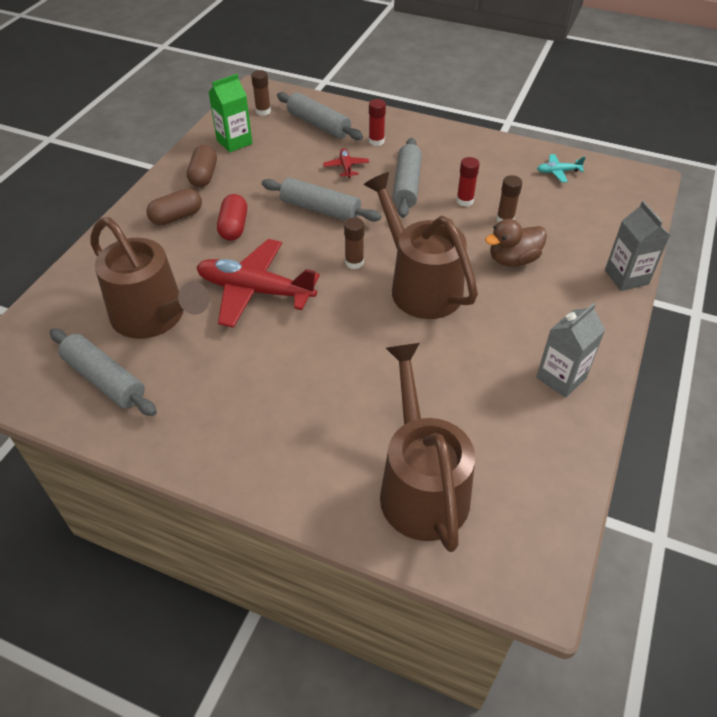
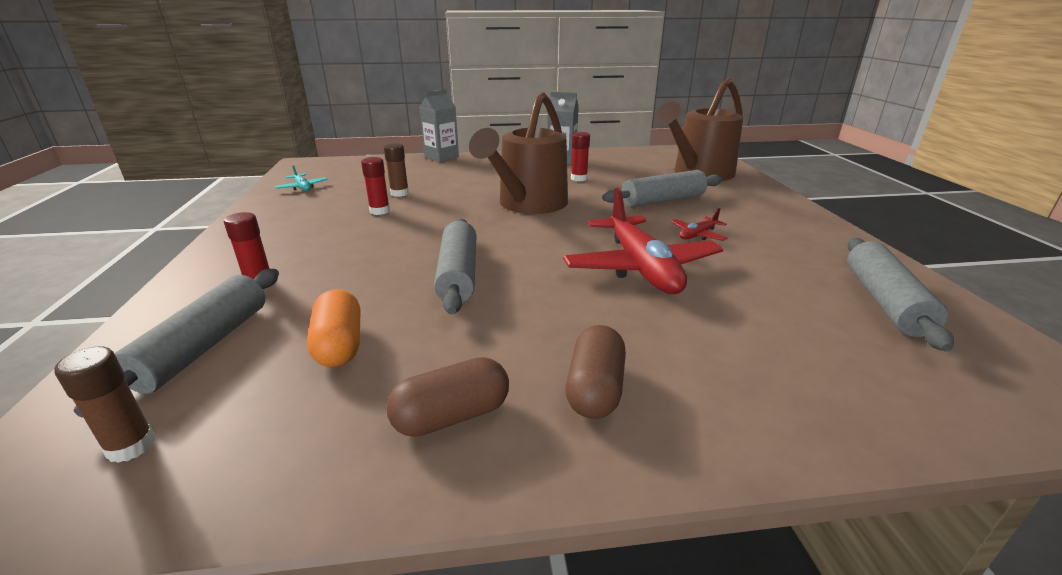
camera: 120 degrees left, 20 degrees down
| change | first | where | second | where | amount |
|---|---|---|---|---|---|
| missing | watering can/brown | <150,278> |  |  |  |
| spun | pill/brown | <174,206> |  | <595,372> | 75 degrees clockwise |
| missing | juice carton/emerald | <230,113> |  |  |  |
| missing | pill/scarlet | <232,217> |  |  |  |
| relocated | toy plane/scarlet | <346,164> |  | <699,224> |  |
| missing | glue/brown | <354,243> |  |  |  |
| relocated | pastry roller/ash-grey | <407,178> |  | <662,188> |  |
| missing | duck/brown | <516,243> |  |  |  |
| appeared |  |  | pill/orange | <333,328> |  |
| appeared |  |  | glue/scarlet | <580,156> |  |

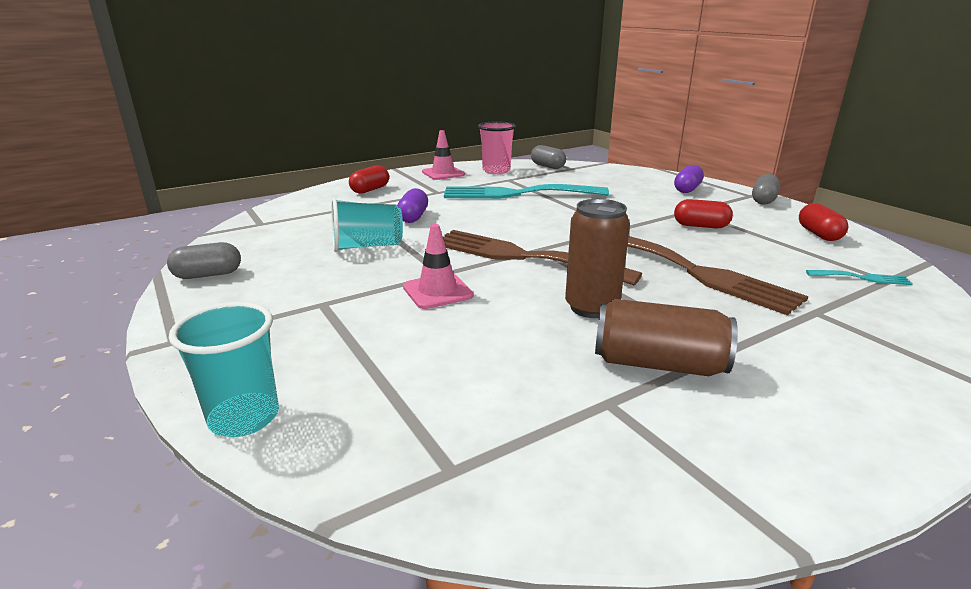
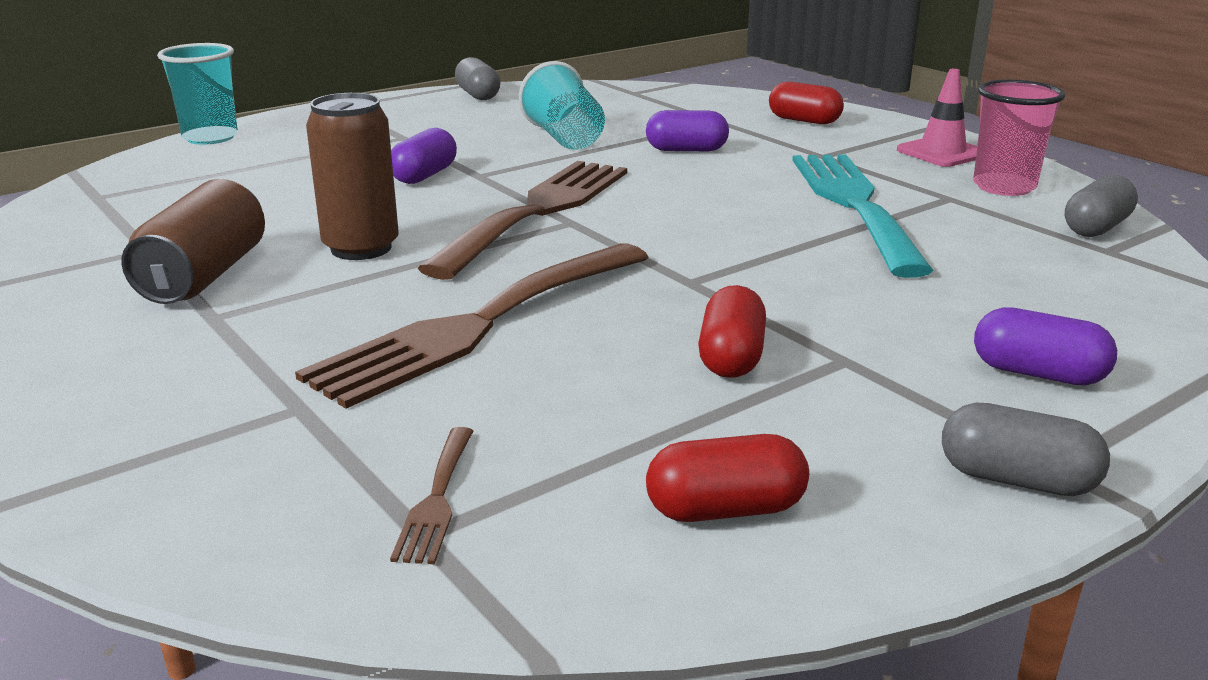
camera: 85 degrees right, 0 degrees up
| change | first | where | second | where | amount |
|---|---|---|---|---|---|
| exchanged | road cone/pink | <438,266> | pill/purple | <424,156> |  |
| colour | fork/turquoise | <859,277> | fork/brown | <431,495> |  |

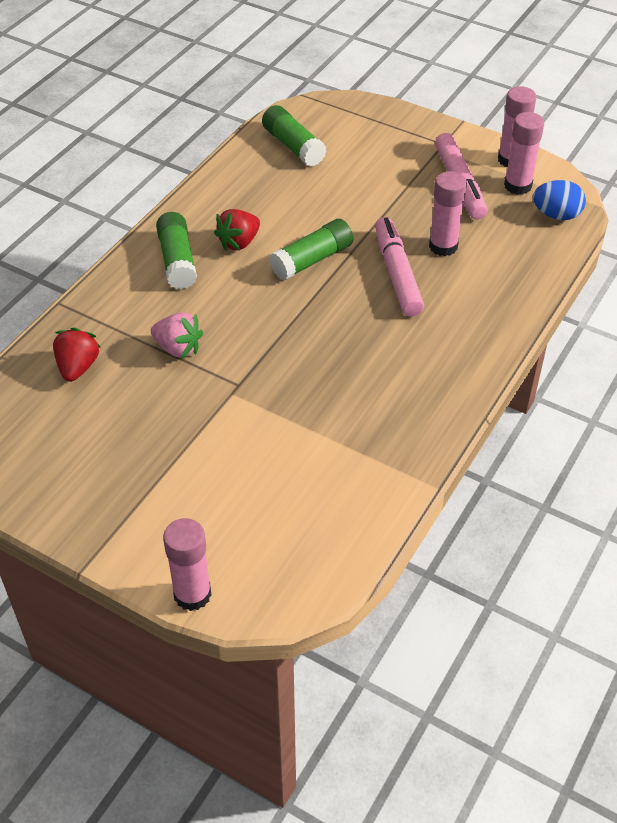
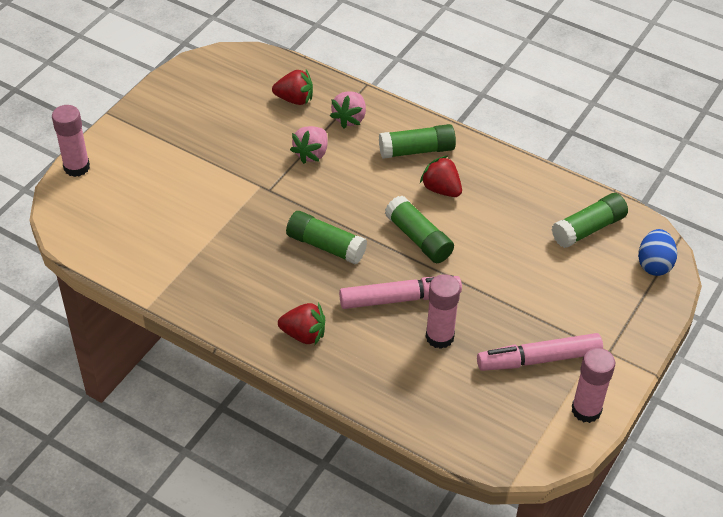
camera: 90 degrees right, 0 degrees up
| change | first | where | second | where | amount |
|---|---|---|---|---|---|
| missing | glue/pink | <524,153> |  |  |  |
| relocated | egg shape/blue | <559,200> |  | <657,252> |  |
| appeared |  |  | toy strawberry/scarlet | <301,323> |  |
| appeared |  |  | glue/emerald | <326,237> |  |
| appeared |  |  | toy strawberry/pink | <348,109> |  |

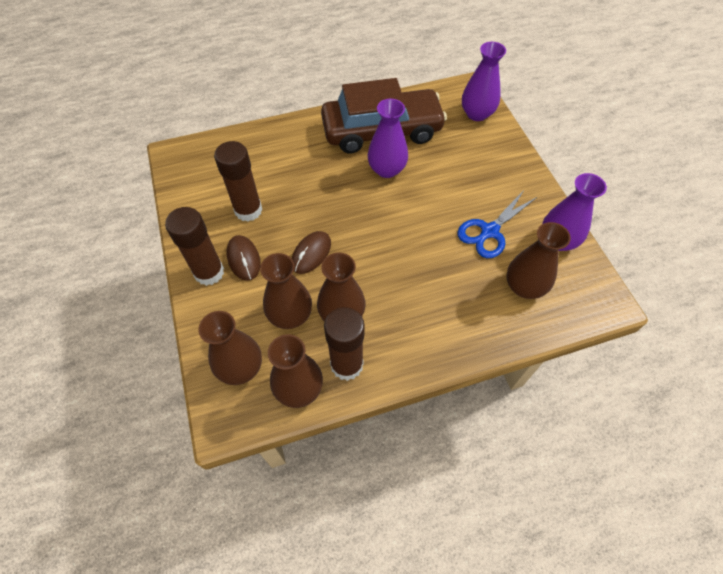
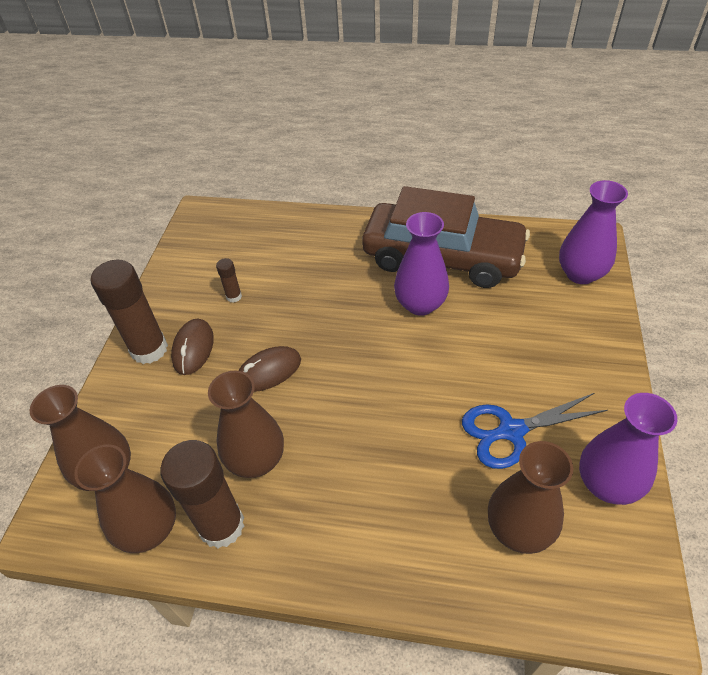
camera: 30 degrees right, 10 degrees down
| change | first | where | second | where | amount |
|---|---|---|---|---|---|
| size | glue/brown | <238,181> |  | <229,280> | x0.46 |
| missing | vase/brown | <286,291> |  |  |  |

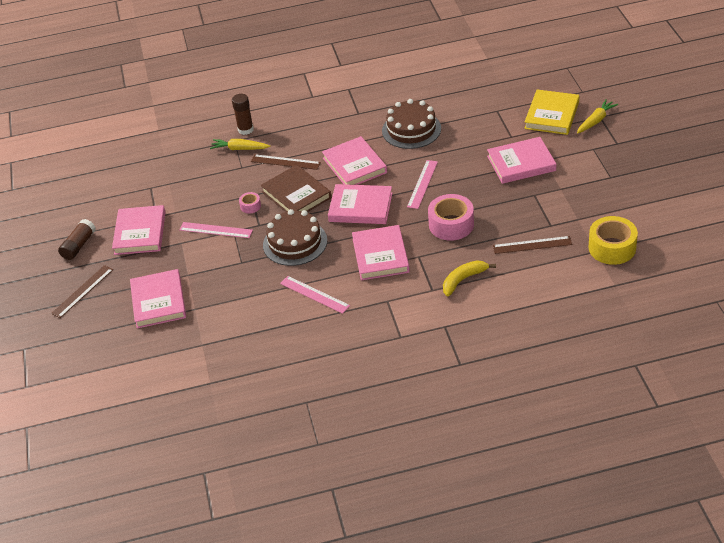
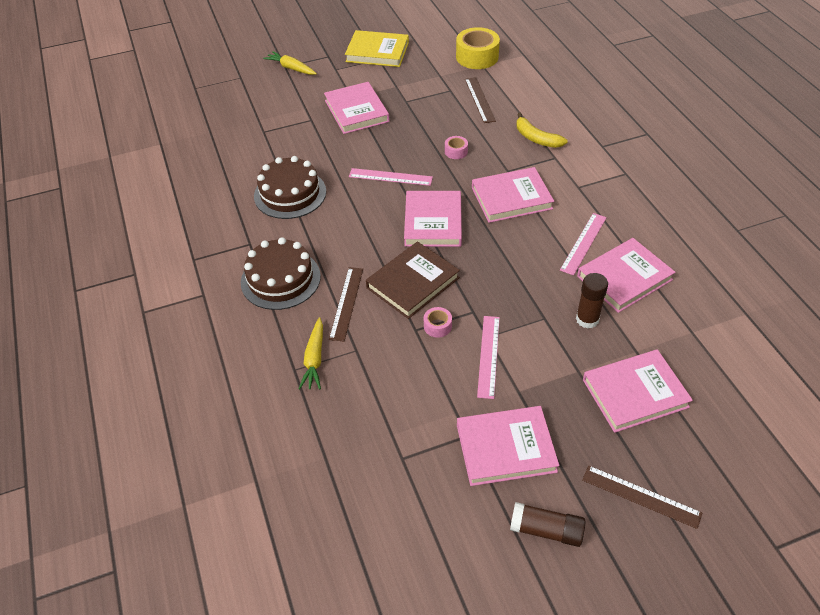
camera: 100 degrees left, 5 degrees up
| change | first | where | second | where | amount |
|---|---|---|---|---|---|
| relocated | glue/brown | <243,114> |  | <592,300> |  |
| relocated | layer cake/brown | <295,237> |  | <281,273> |  |
| relocated | book/pink | <354,160> |  | <626,275> |  |
| size | roll of tape/pink | <451,217> |  | <456,147> | x0.48 |
| relocated | book/bright yellow | <551,112> |  | <377,48> |  |

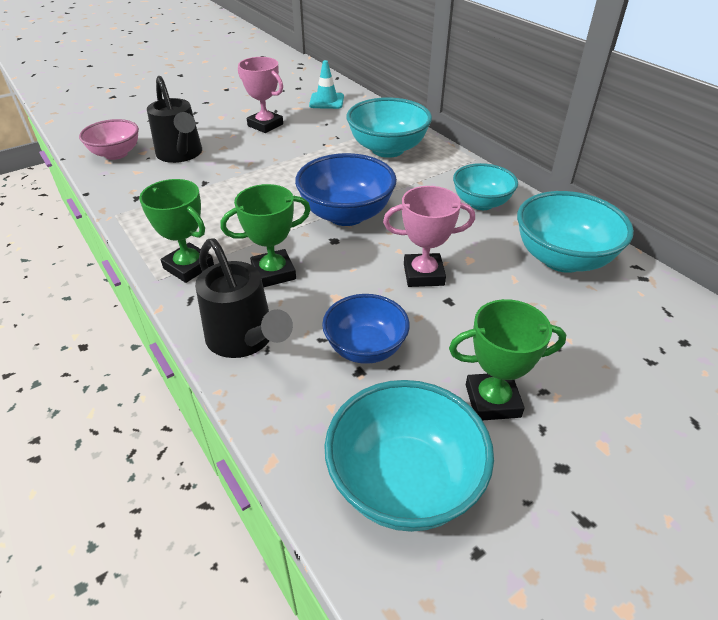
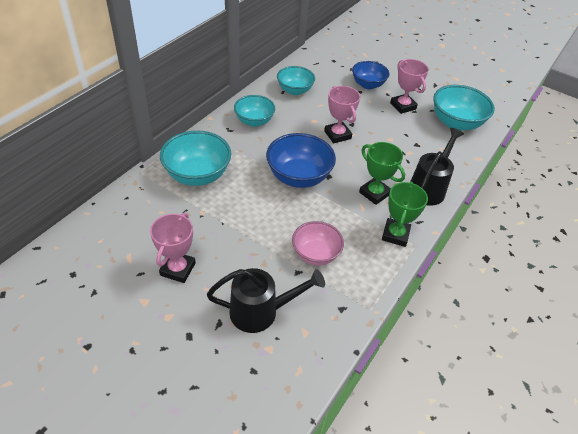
camera: 115 degrees left, 5 degrees up
| change | first | where | second | where | amount |
|---|---|---|---|---|---|
| relocated | bowl/pink | <109,139> |  | <318,243> |  |
| spun | watering can/ebony | <174,119> |  | <266,300> | 45 degrees clockwise |
| missing | road cone/turquoise | <326,84> |  |  |  |
| relocated | bowl/blue | <366,329> |  | <371,75> |  |
| colour | trophy/emerald | <507,360> | trophy/pink | <409,86> |  |
| size | bowl/turquoise | <575,232> |  | <296,80> | x0.67 |

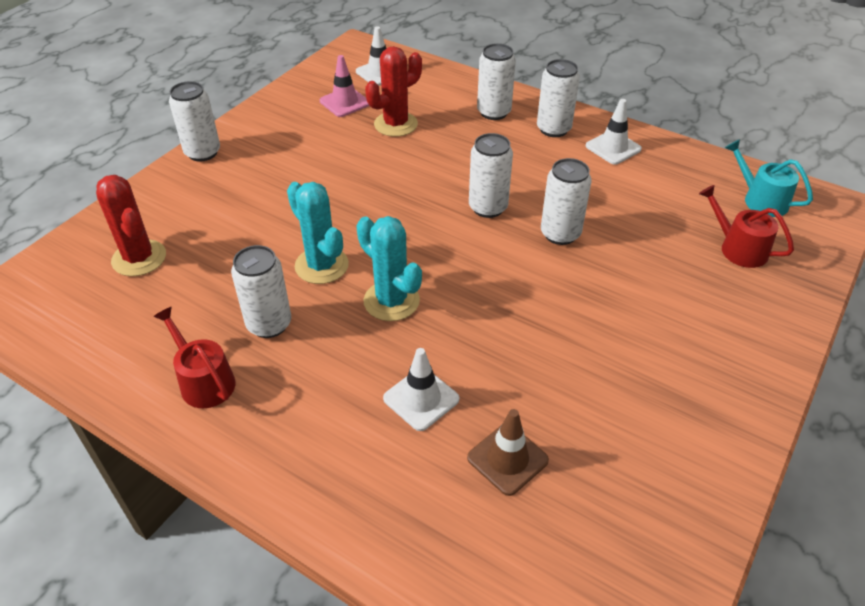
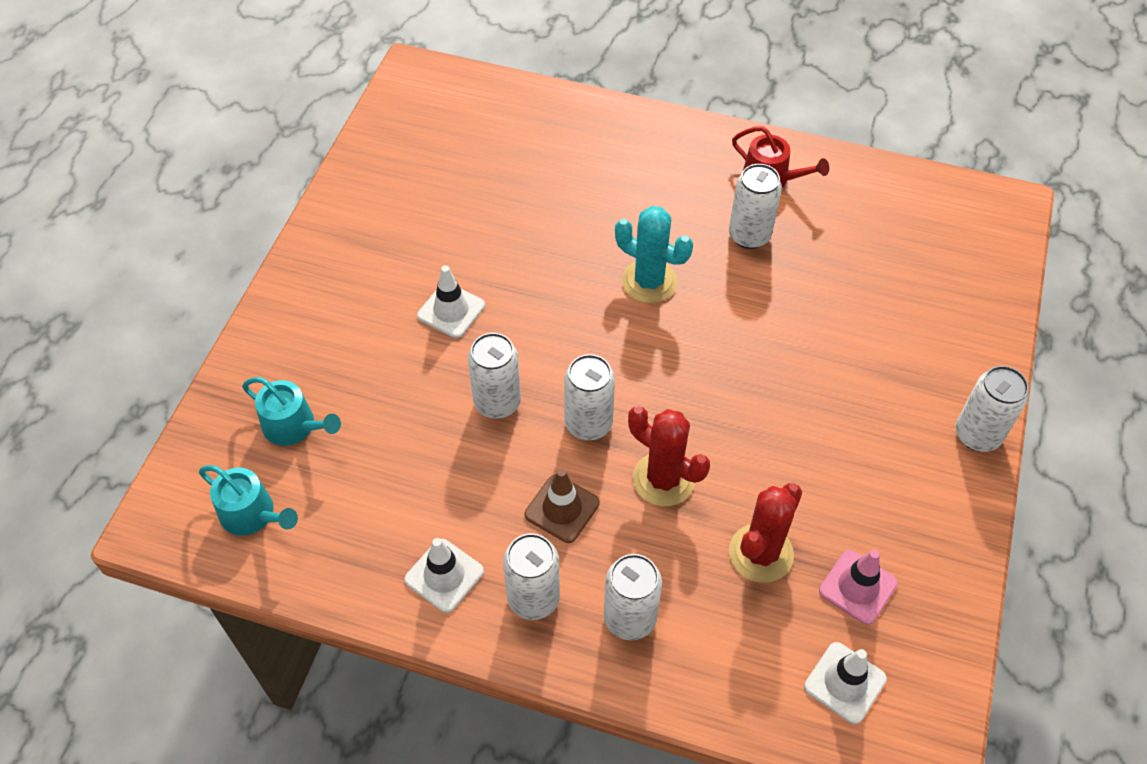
camera: 165 degrees right, 10 degrees up
| change | first | where | second | where | amount |
|---|---|---|---|---|---|
| relocated | saguaro cactus/scarlet | <131,225> |  | <669,456> |  |
| missing | saguaro cactus/turquoise | <318,233> |  |  |  |
| relocated | road cone/white | <421,389> |  | <451,301> |  |
| relocated | road cone/brown | <508,452> |  | <562,506> |  |
| colour | watering can/scarlet | <746,226> | watering can/turquoise | <291,411> |  |

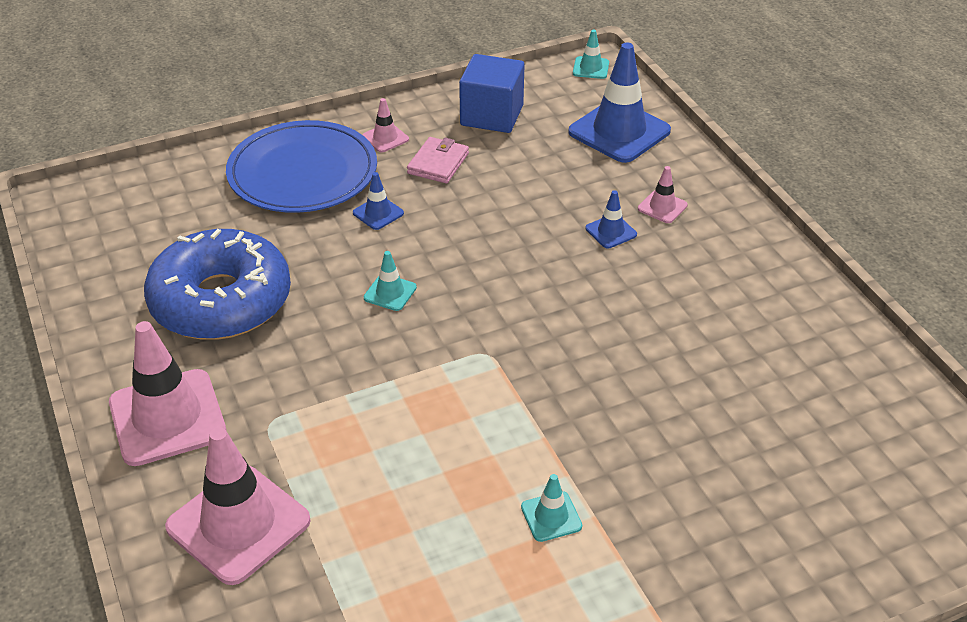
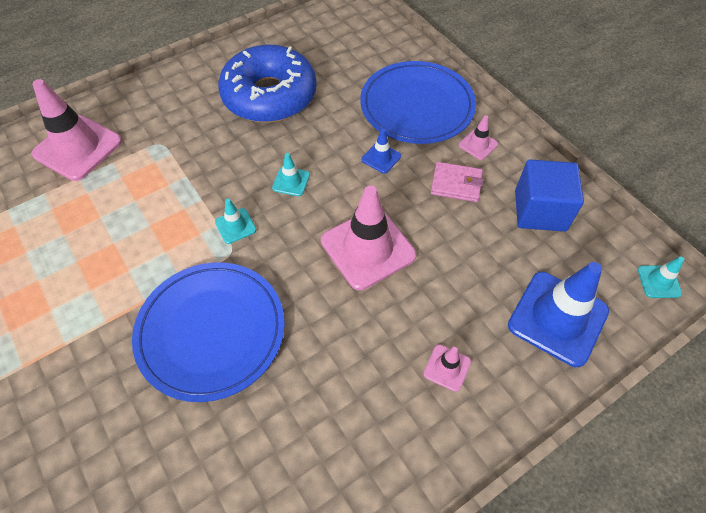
camera: 80 degrees right, 15 degrees up
| change | first | where | second | where | amount |
|---|---|---|---|---|---|
| relocated | road cone/pink | <167,393> |  | <368,237> |  |
| relocated | road cone/turquoise | <551,508> |  | <235,221> |  |
| missing | road cone/blue | <611,219> |  |  |  |
| appeared |  |  | dinner plate/blue | <208,332> |  |

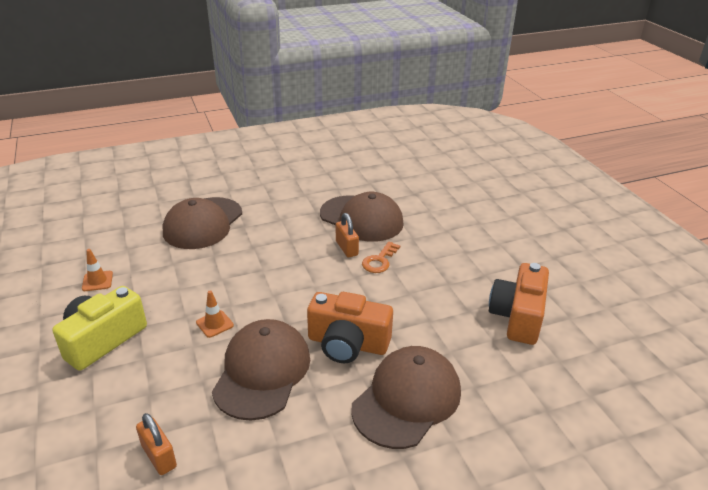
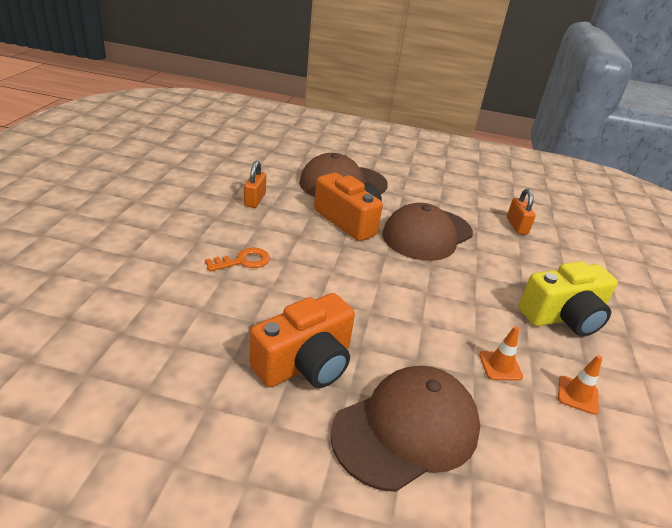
camera: 150 degrees left, 0 degrees up
| change | first | where | second | where | amount |
|---|---|---|---|---|---|
| relocated | road cone/orange | <215,314> |  | <501,353> |  |
| missing | peaked cap/brown | <362,217> |  |  |  |
| relocated | small lock/orange | <347,235> |  | <255,184> |  |
| relocated | camera/orange | <519,304> |  | <302,340> |  |

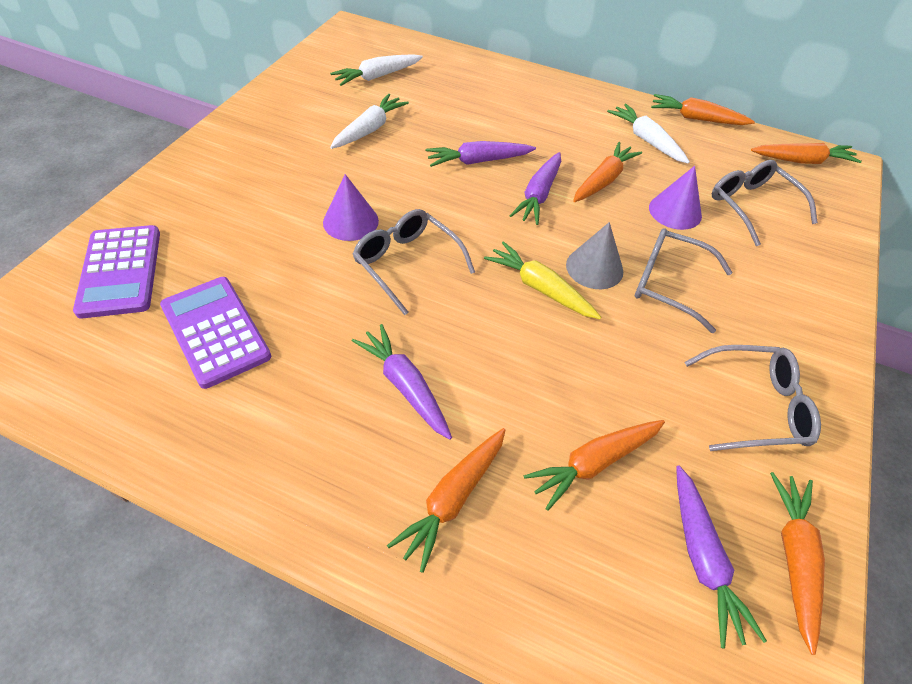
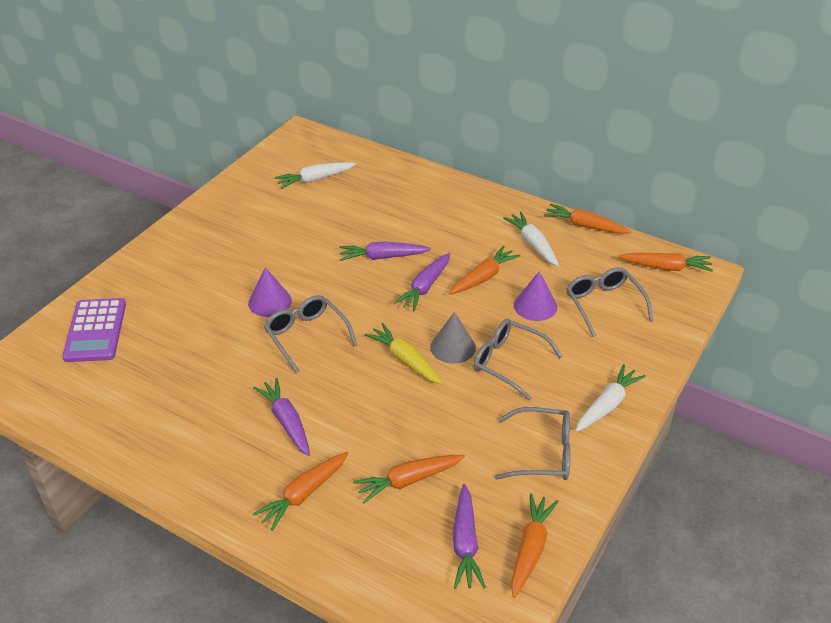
camera: 10 degrees right, 10 degrees down
| change | first | where | second | where | amount |
|---|---|---|---|---|---|
| missing | calculator/purple | <215,333> |  |  |  |
| relocated | root vegetable/white | <369,121> |  | <610,398> |  |

